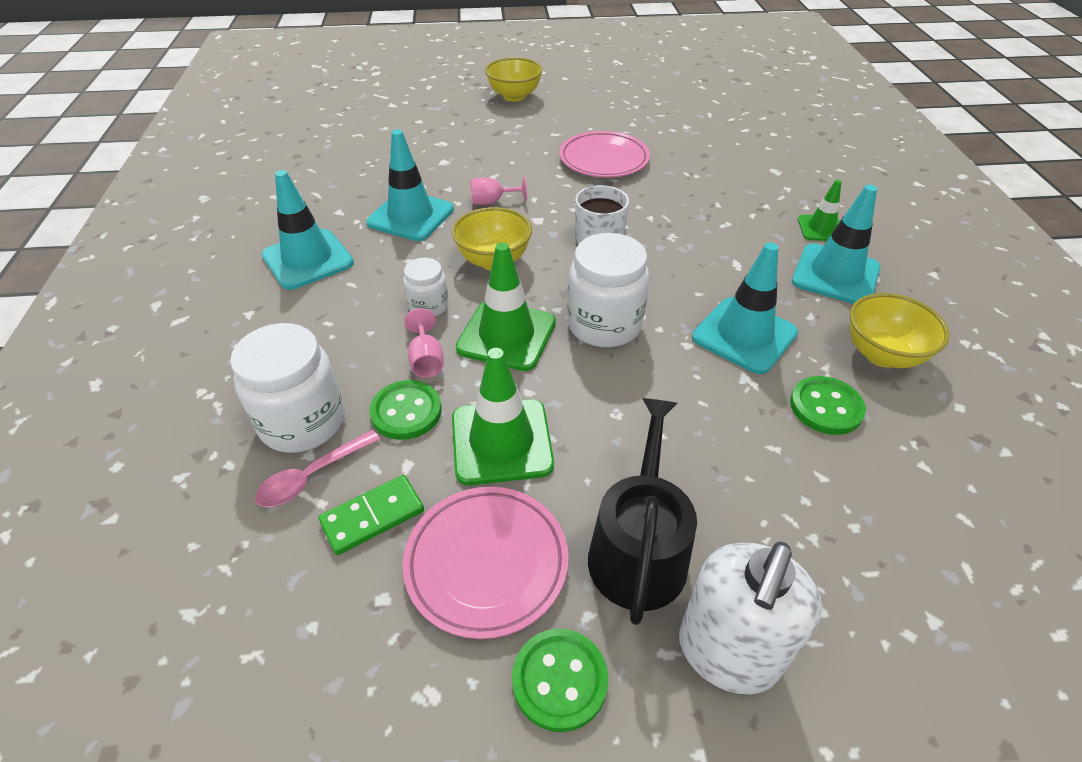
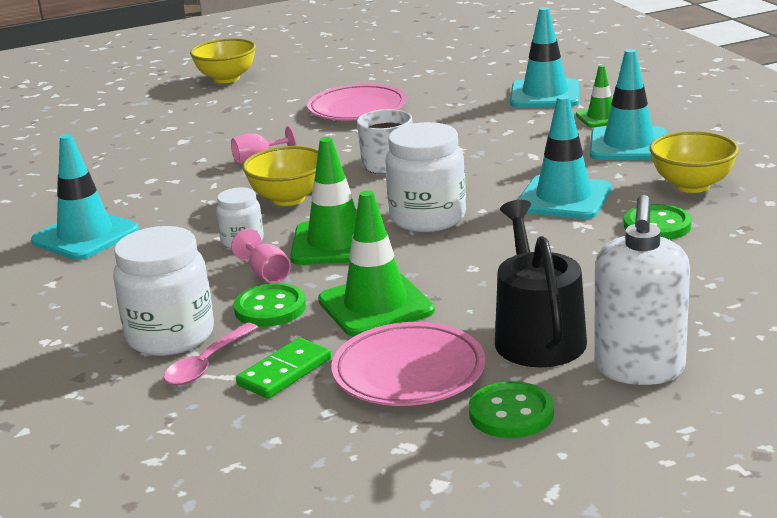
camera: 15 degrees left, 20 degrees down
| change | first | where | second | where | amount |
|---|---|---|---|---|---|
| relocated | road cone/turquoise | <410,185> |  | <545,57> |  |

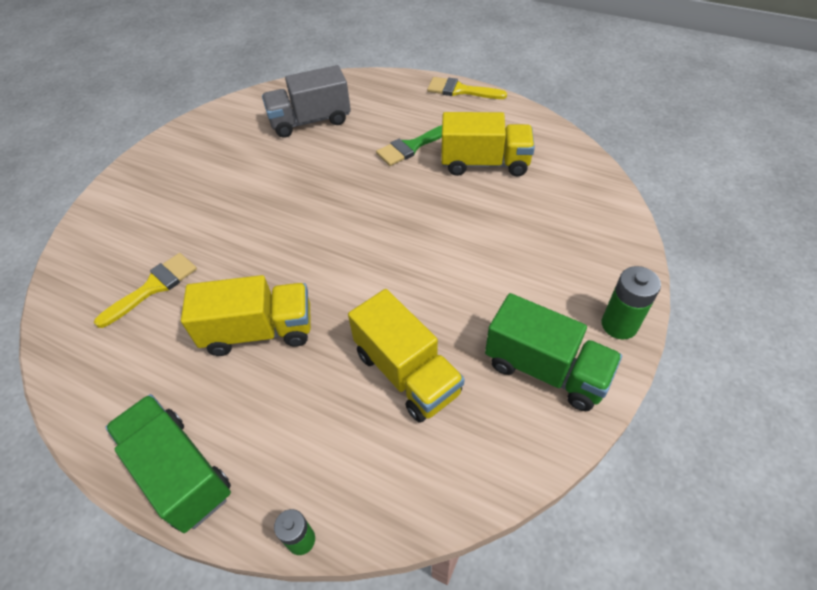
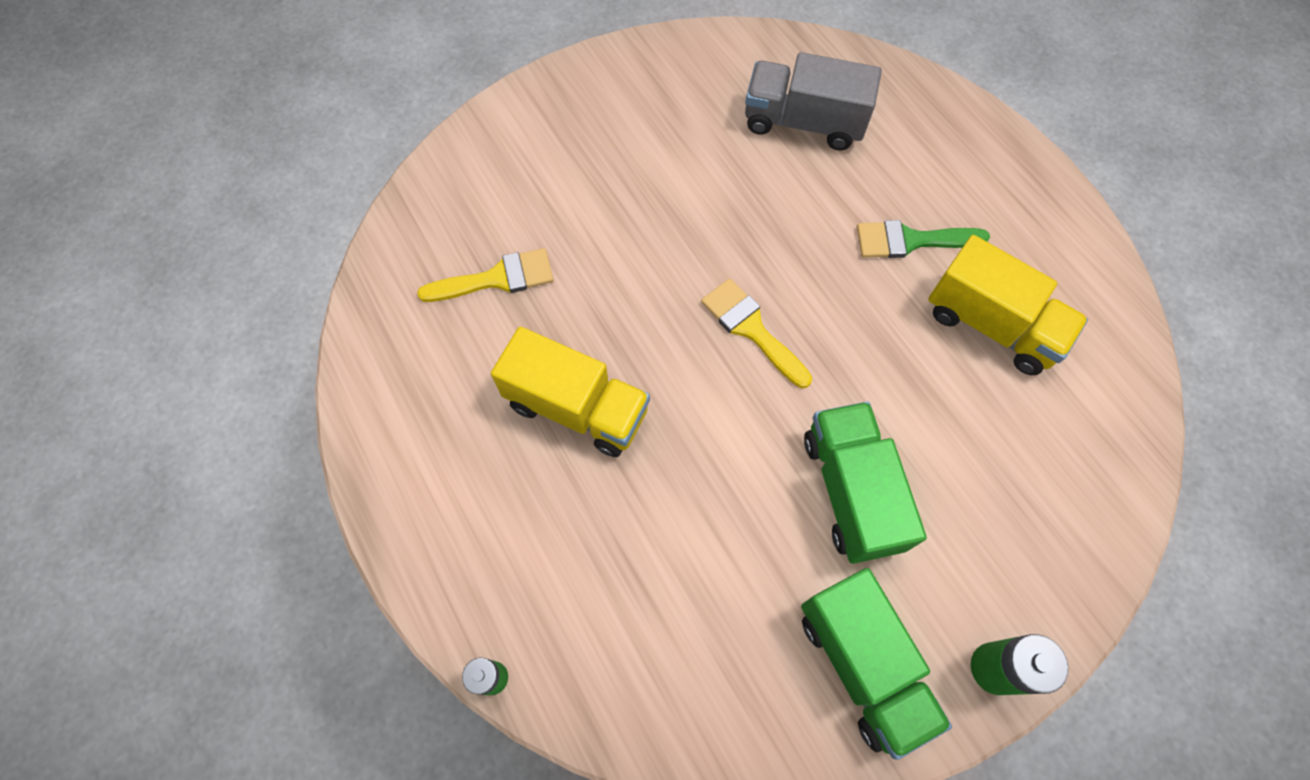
camera: 30 degrees right, 15 degrees up
| change | first | where | second | where | amount |
|---|---|---|---|---|---|
| relocated | lorry/emerald | <168,463> |  | <865,483> |  |
| missing | lorry/bright yellow | <406,356> |  |  |  |
| relocated | brush/bright yellow | <467,88> |  | <756,333> |  |

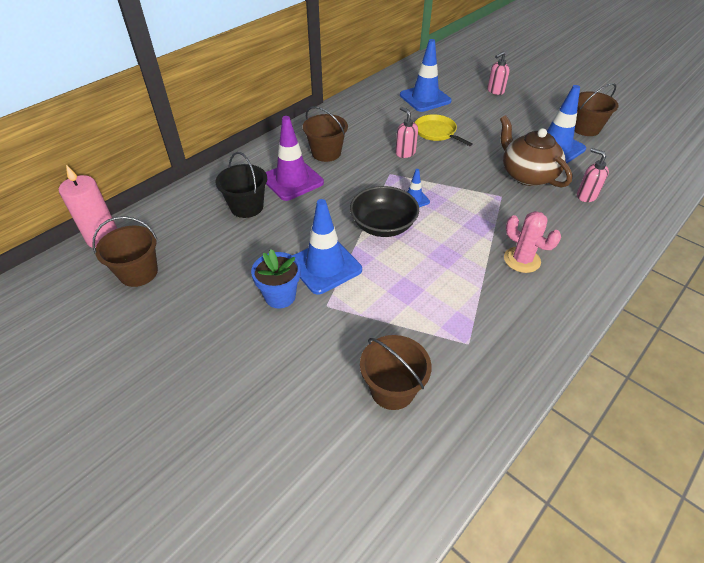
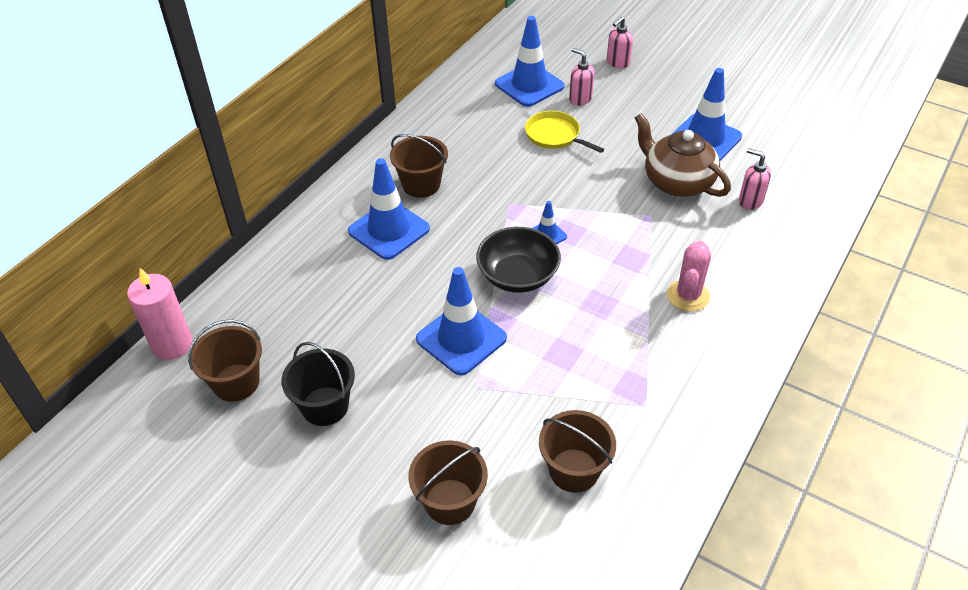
camera: 10 degrees left, 0 degrees up
| change | first | where | second | where | amount |
|---|---|---|---|---|---|
| relocated | bucket/ebony | <241,185> |  | <318,384> |  |
| missing | flower pot/blue | <275,278> |  |  |  |
| colour | road cone/purple | <295,158> | road cone/blue | <389,209> |  |
| relocated | soap pump/pink | <406,132> |  | <582,77> |  |
| spun | saguaro cactus/pink | <532,242> |  | <689,276> | 75 degrees clockwise |
| relocated | bucket/brown | <596,109> |  | <448,482> |  |

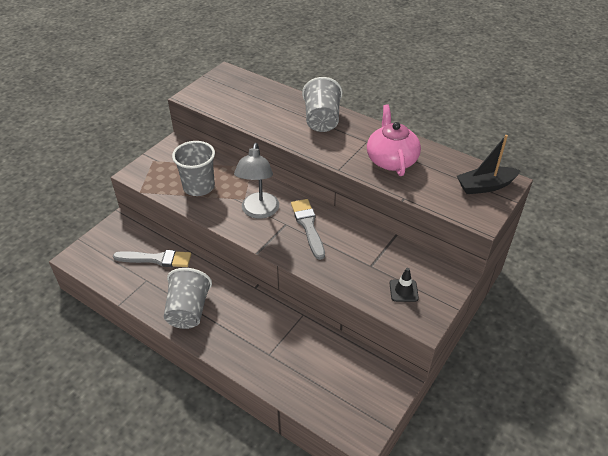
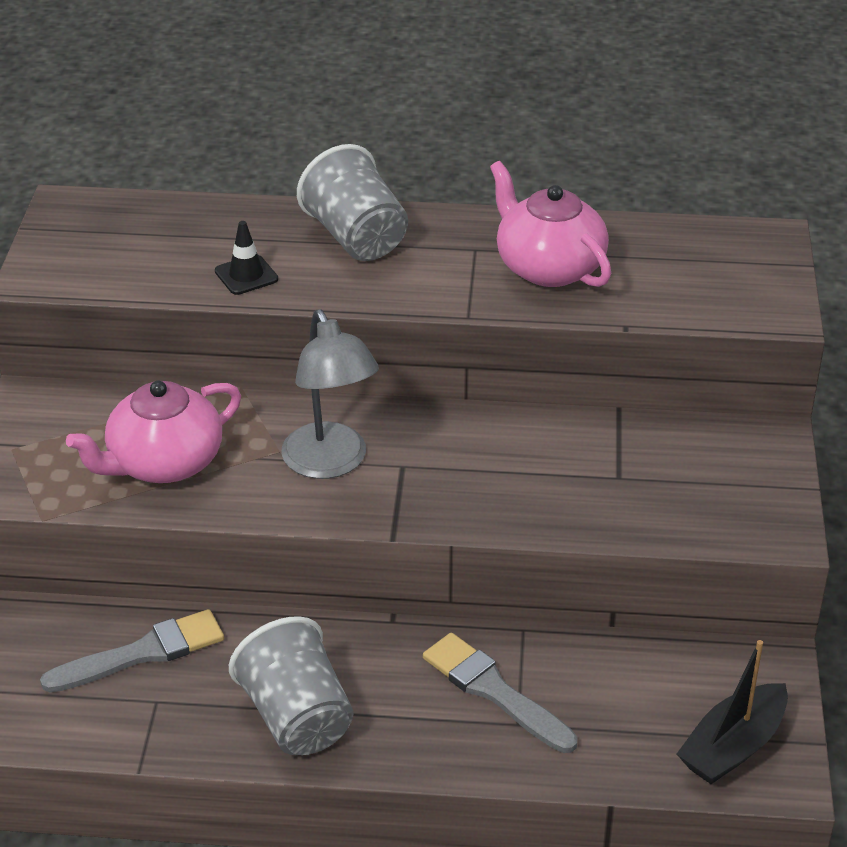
camera: 30 degrees left, 5 degrees down
| change | first | where | second | where | amount |
|---|---|---|---|---|---|
| exchanged | tumbler/ash-grey | <193,168> | tea pot/pink | <153,432> |  |
| relocated | brush/ash-grey | <308,229> |  | <500,693> |  |
| relocated | road cone/ebony | <404,285> |  | <246,258> |  |
| relocated | boat/ebony | <489,164> |  | <732,712> |  |

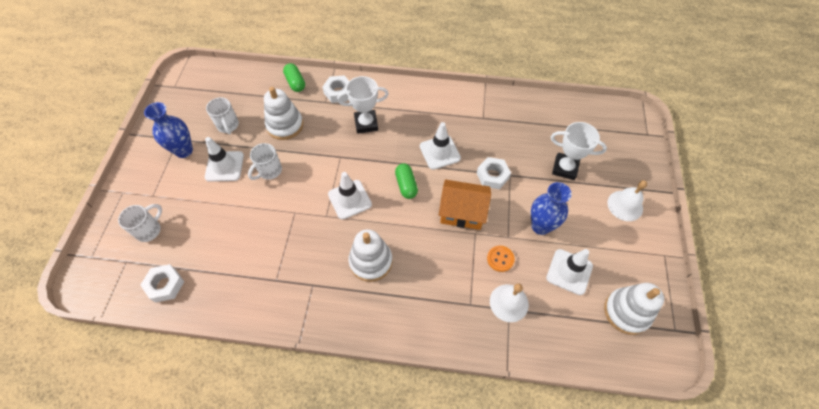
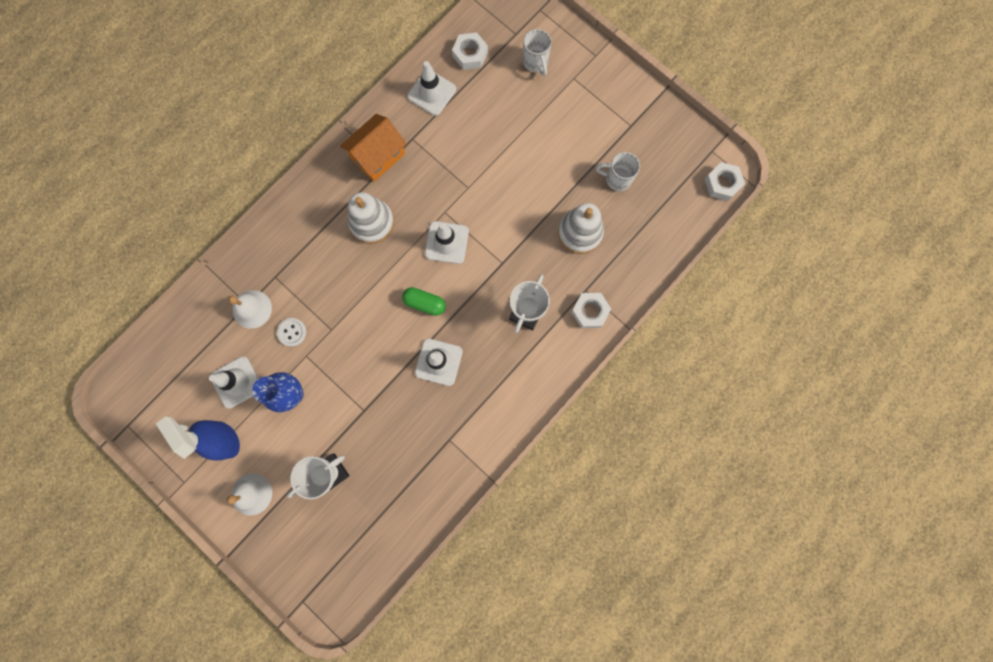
camera: 125 degrees right, 20 degrees up
| change | first | where | second | where | amount |
|---|---|---|---|---|---|
| missing | vase/blue | <168,130> |  |  |  |
| relocated | road cone/white | <224,159> |  | <431,88> |  |
| missing | mug/white | <265,161> |  |  |  |
| missing | pill/emerald | <294,77> |  |  |  |
| relocated | house/orange | <465,205> |  | <373,148> |  |
| relocated | hex nut/white | <494,173> |  | <724,181> |  |
| colour | sewing button/orange | <501,259> | sewing button/white | <291,332> |  |
| missing | stacking rings/white | <634,309> |  |  |  |
| appeared |  |  | sprayer/blue | <198,439> |  |

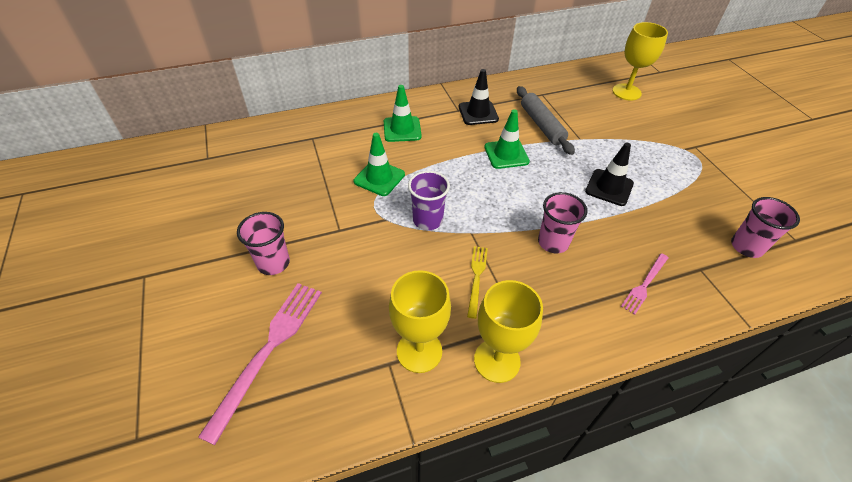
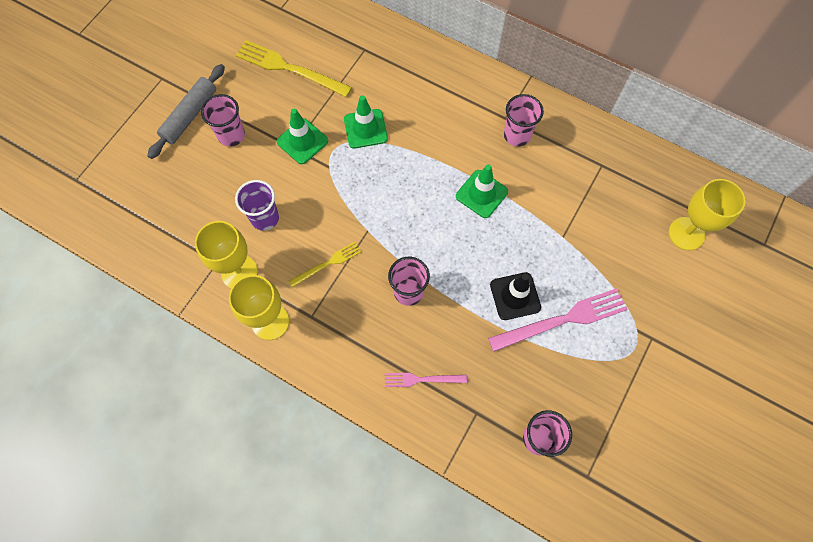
camera: 50 degrees right, 20 degrees up
| change | first | where | second | where | amount |
|---|---|---|---|---|---|
| relocated | fork/pink | <260,364> |  | <558,320> |  |
| relocated | road cone/emerald | <403,113> |  | <302,136> |  |
| relocated | tumbler/purple | <429,200> |  | <257,205> |  |
| exchanged | road cone/ebony | <479,97> | tumbler/pink | <524,120> |  |
| relocated | pastry roller/ash-grey | <546,120> |  | <186,111> |  |
| appeared |  |  | fork/bright yellow | <293,68> |  |

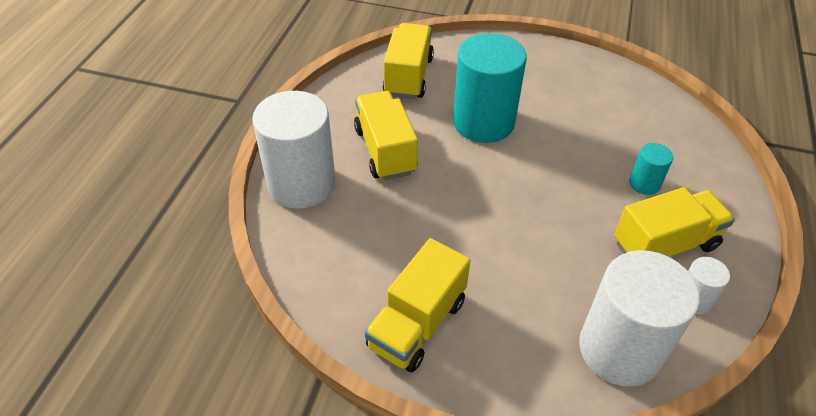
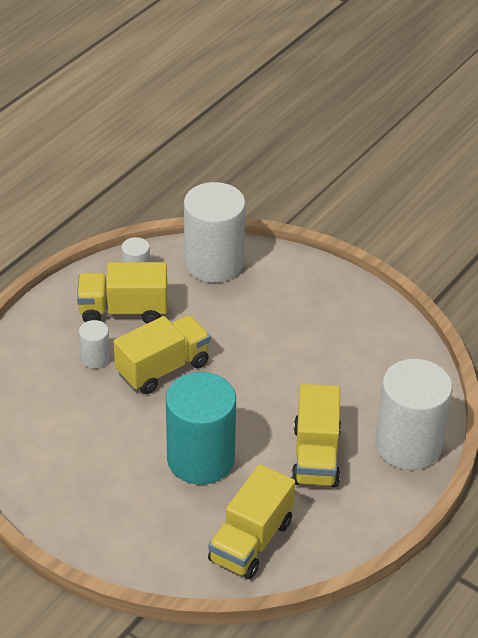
camera: 160 degrees left, 5 degrees down
| change | first | where | second | where | amount |
|---|---|---|---|---|---|
| relocated | lorry/bright yellow | <418,305> |  | <162,354> |  |
| colour | cylinder shape/turquoise | <651,169> | cylinder shape/white | <94,344> |  |

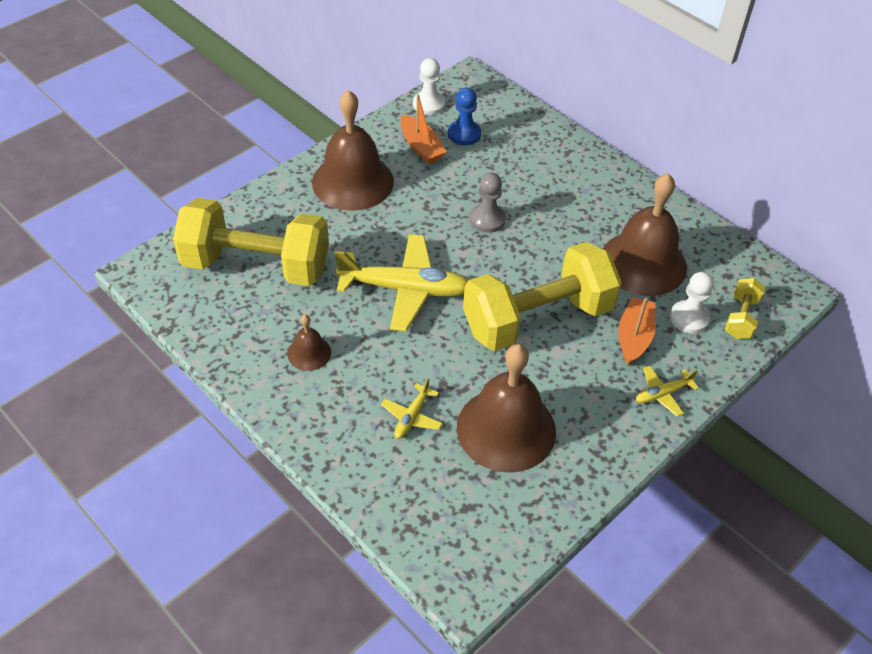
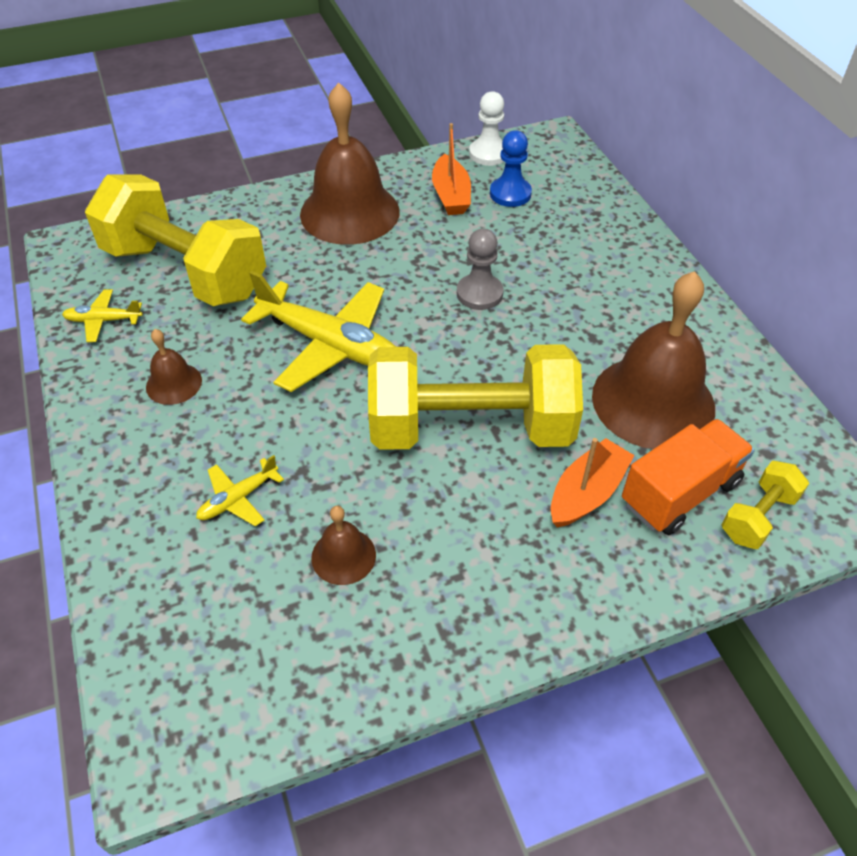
camera: 25 degrees right, 0 degrees up
| change | first | where | second | where | amount |
|---|---|---|---|---|---|
| size | school bell/brown | <506,408> |  | <343,545> | x0.46 |
| relocated | toy plane/bright yellow | <667,391> |  | <102,316> |  |
| exchanged | chess pawn/white | <692,303> | lorry/orange | <688,477> |  |

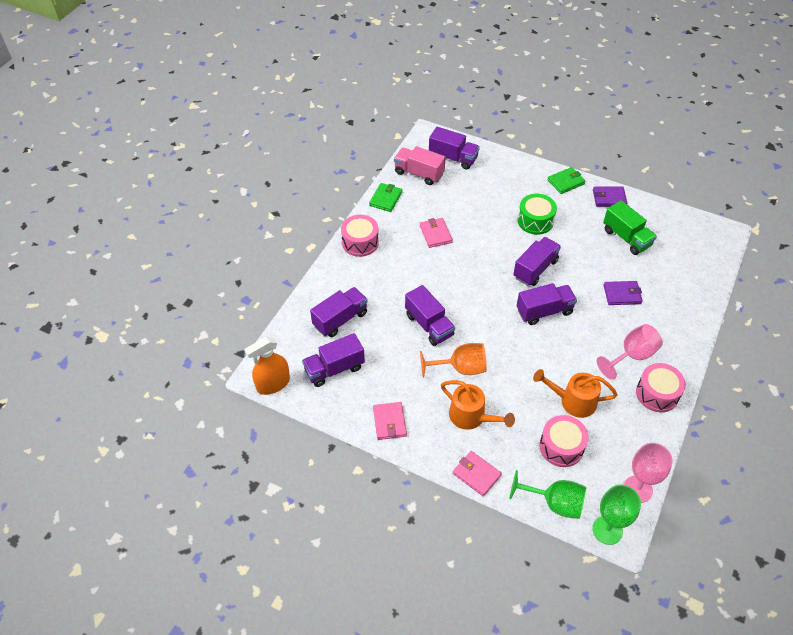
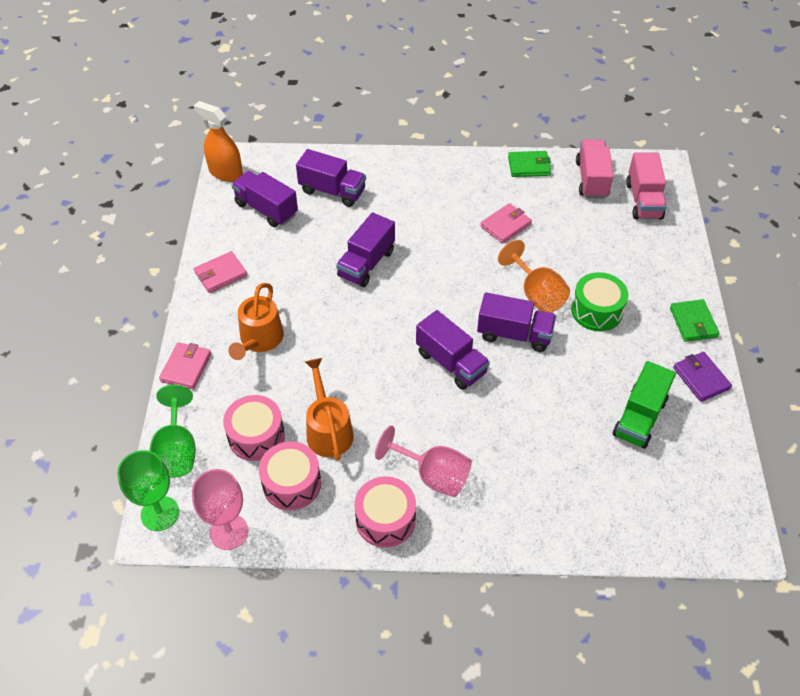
camera: 65 degrees right, 0 degrees up
| change | first | where | second | where | amount |
|---|---|---|---|---|---|
| relocated | drum/pink | <360,236> |  | <290,476> |  |
| relocated | chalice/orange | <453,360> |  | <534,276> |  |
| colour | lorry/purple | <454,148> | lorry/pink | <646,186> |  |
| spun | wallet/emerald | <566,180> |  | <694,320> | 45 degrees clockwise |
| missing | wallet/purple | <623,293> |  |  |  |

